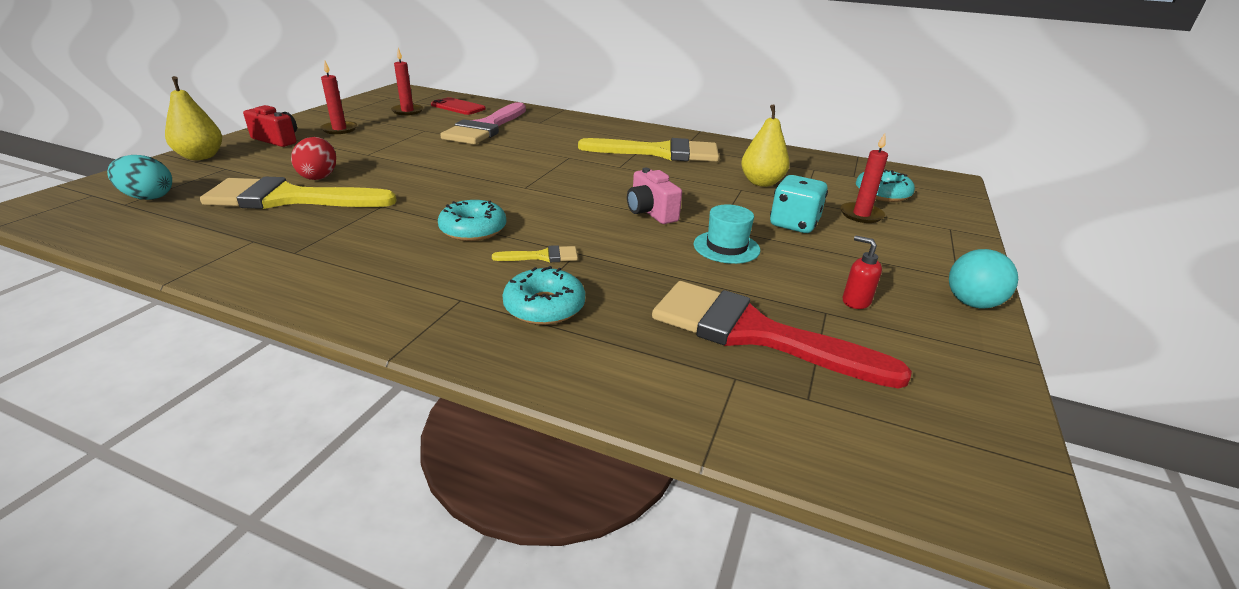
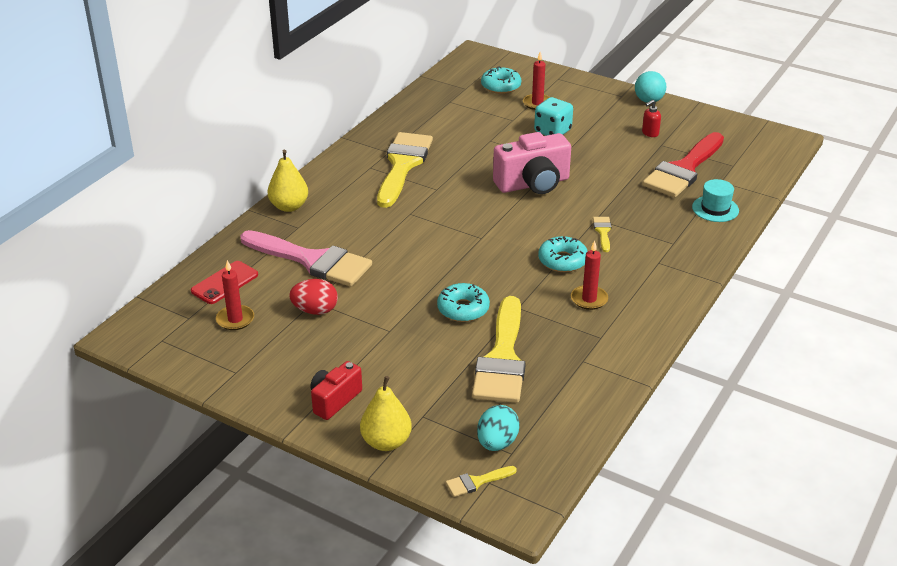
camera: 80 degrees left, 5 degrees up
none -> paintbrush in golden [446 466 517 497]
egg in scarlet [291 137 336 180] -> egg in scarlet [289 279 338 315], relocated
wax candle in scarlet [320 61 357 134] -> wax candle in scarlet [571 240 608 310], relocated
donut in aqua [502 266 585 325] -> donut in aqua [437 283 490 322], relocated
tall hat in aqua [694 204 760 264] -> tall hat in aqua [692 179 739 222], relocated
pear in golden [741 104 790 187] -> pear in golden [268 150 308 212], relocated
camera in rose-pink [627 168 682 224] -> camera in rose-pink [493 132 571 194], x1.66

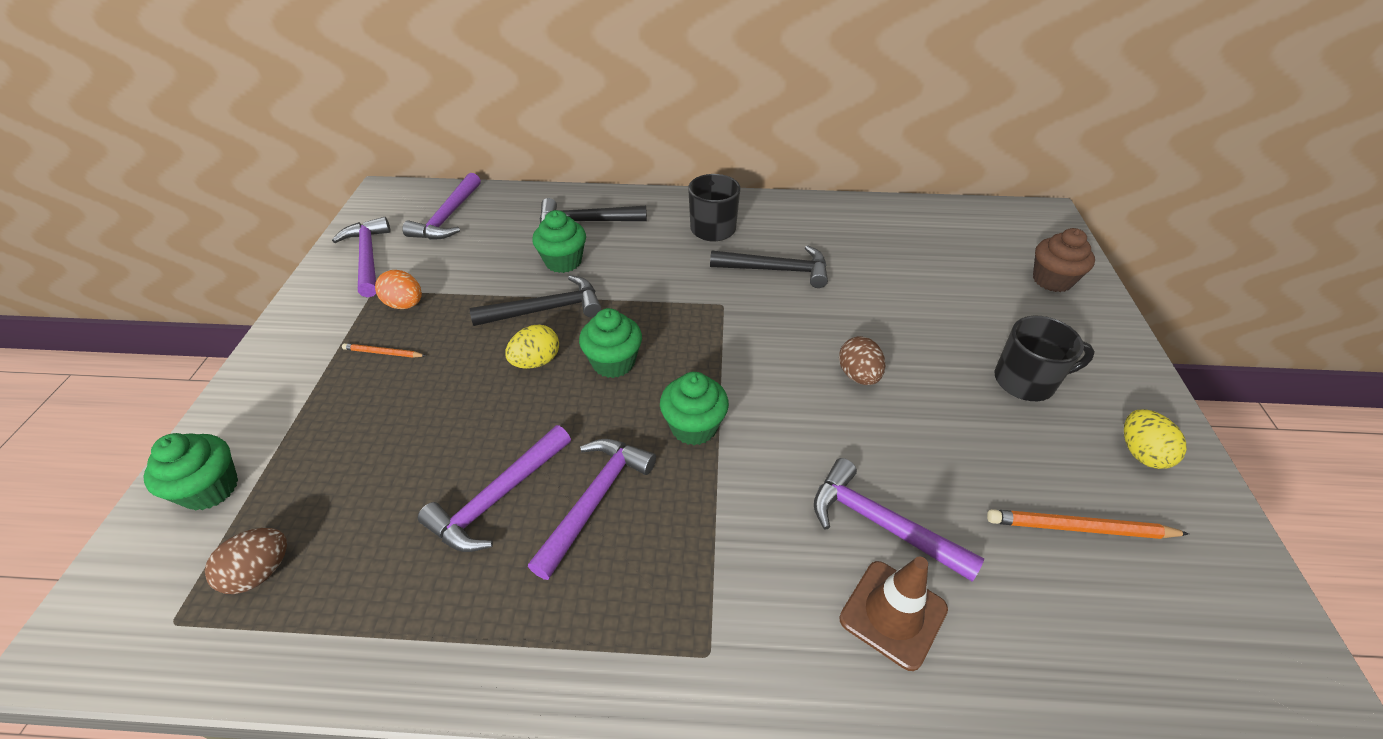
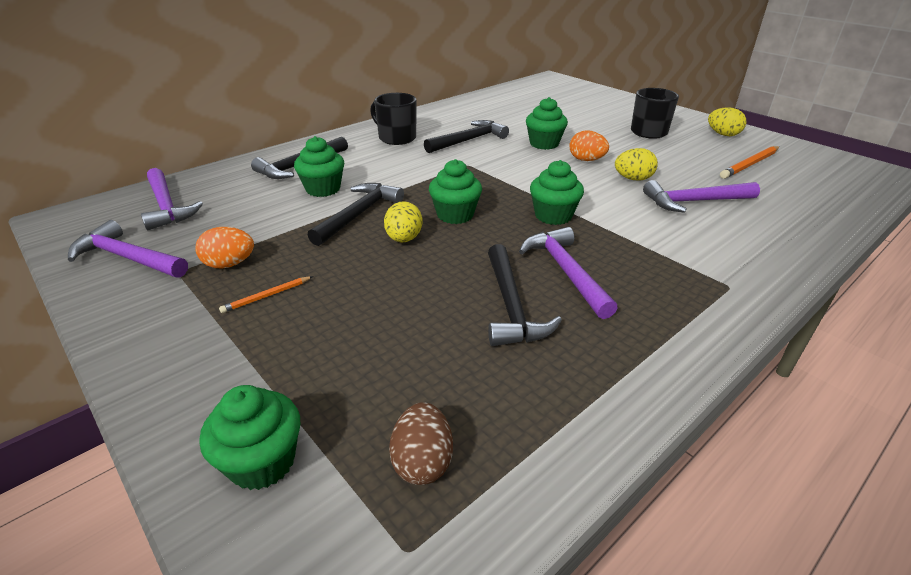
camera: 45 degrees left, 10 degrees down
safety cone in dark brown [839 557 948 671] -> none
muffin in dark brown [1033 228 1095 292] -> none
none -> muffin in green [526 97 568 150]
none -> egg in golden [615 148 658 181]
carpenter's hammer in purple [418 425 571 552] -> carpenter's hammer in black [488 244 562 346]
egg in dark brown [839 336 885 385] -> egg in bright orange [569 130 609 161]

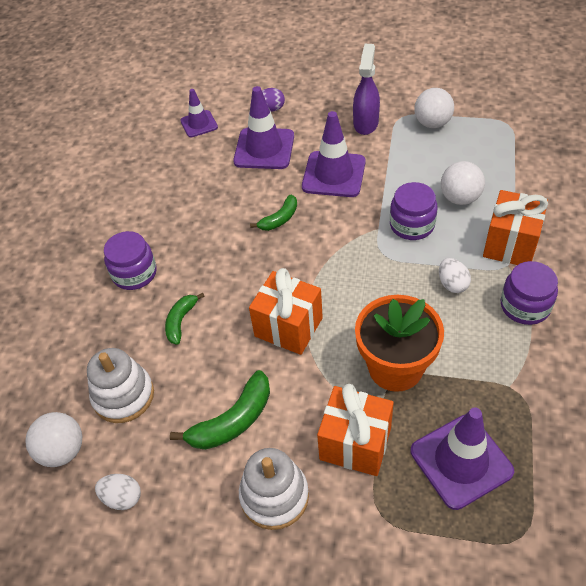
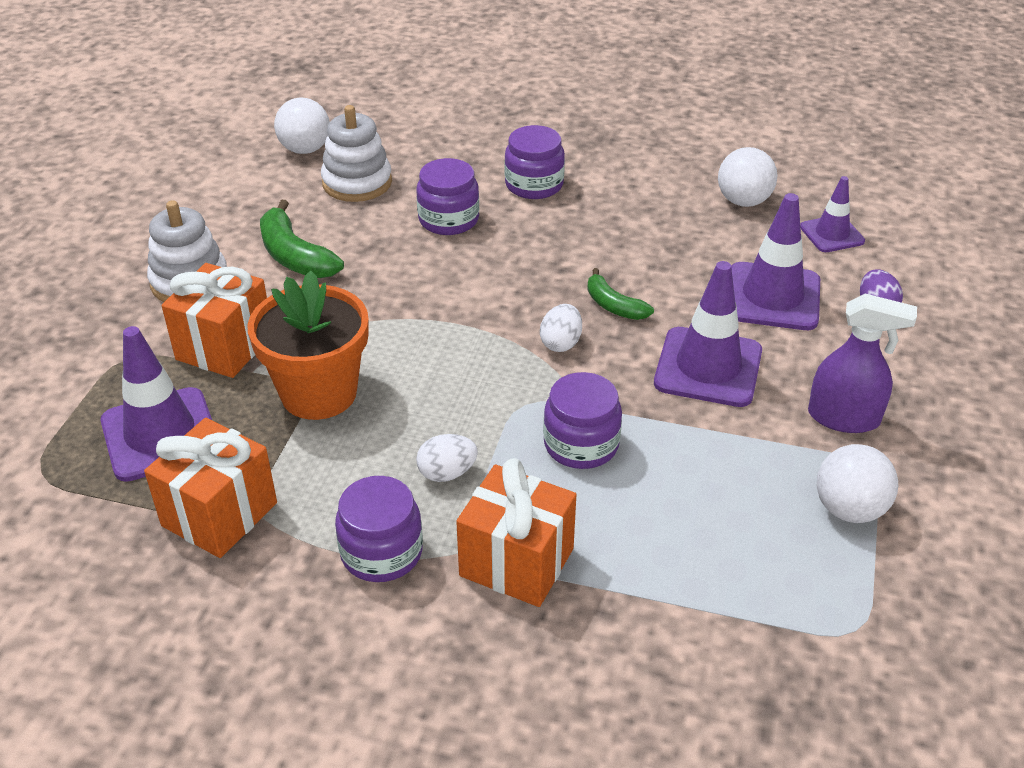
camera: 90 degrees right, 10 degrees down
egg in snow-white [95 474 141 510] -> egg in snow-white [540 304 582 352], relocated
wrapped gift in bright orange [249 268 323 355] -> wrapped gift in bright orange [144 418 277 558], relocated
sphere in snow-white [441 161 485 205] -> sphere in snow-white [718 147 777 207], relocated
banana in green [165 293 205 345] -> preserve jar in purple [417 158 479 235]

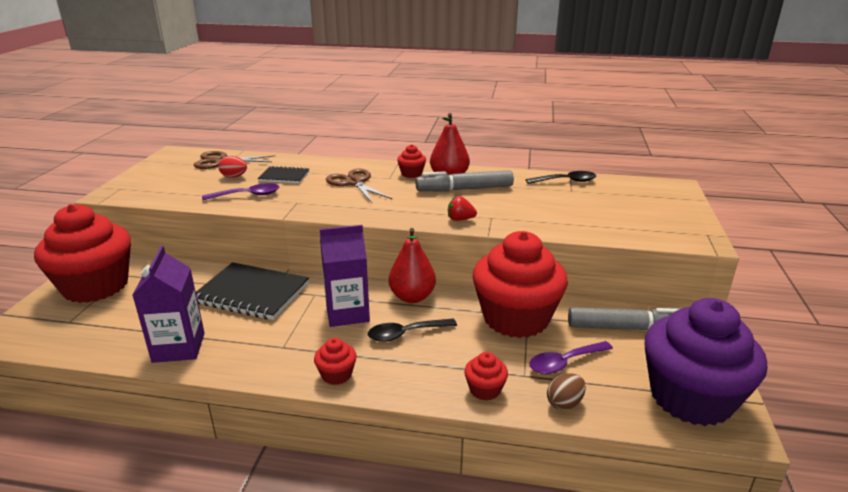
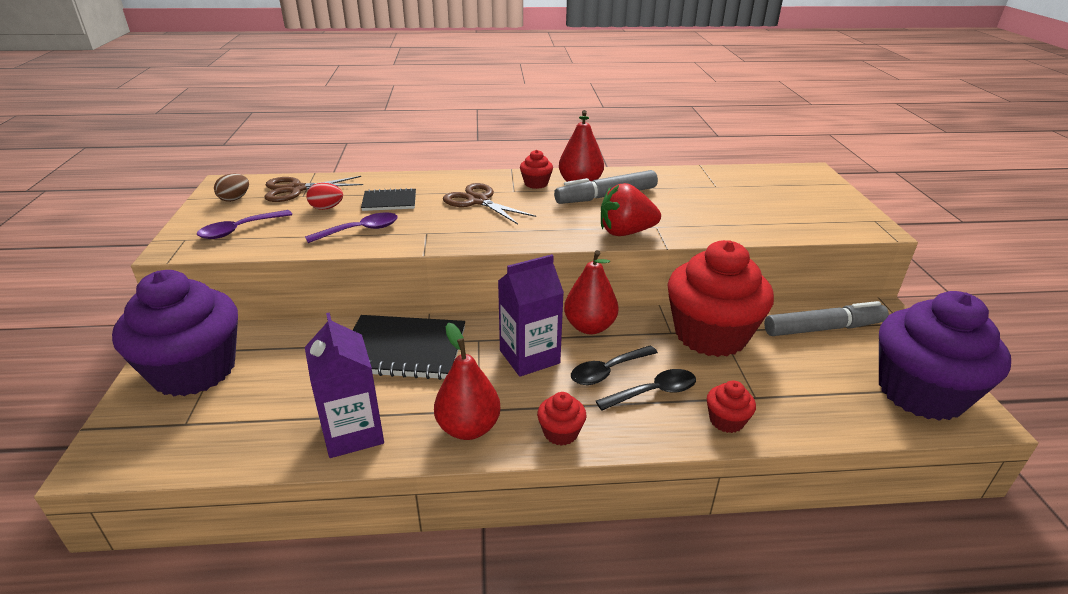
camera: 15 degrees left, 5 degrees up
none -> pear in scarlet [434 323 501 440]
tablespoon in black [526 171 596 184] -> tablespoon in black [596 369 696 411], relocated
tablespoon in purple [529 341 613 374] -> tablespoon in purple [197 210 293 239], relocated
egg in dark brown [547 373 586 410] -> egg in dark brown [214 174 249 202], relocated
muffin in scarlet [34 204 131 303] -> muffin in purple [112 270 238 397]
strawberry in scarlet [448 196 477 221] -> strawberry in scarlet [601 183 661 236], x1.84

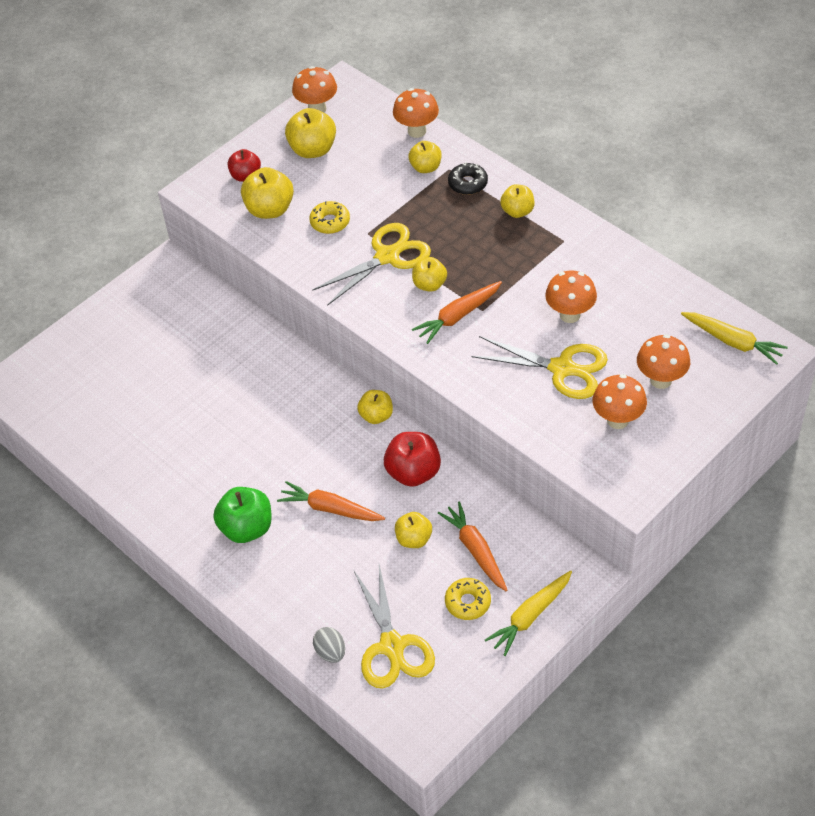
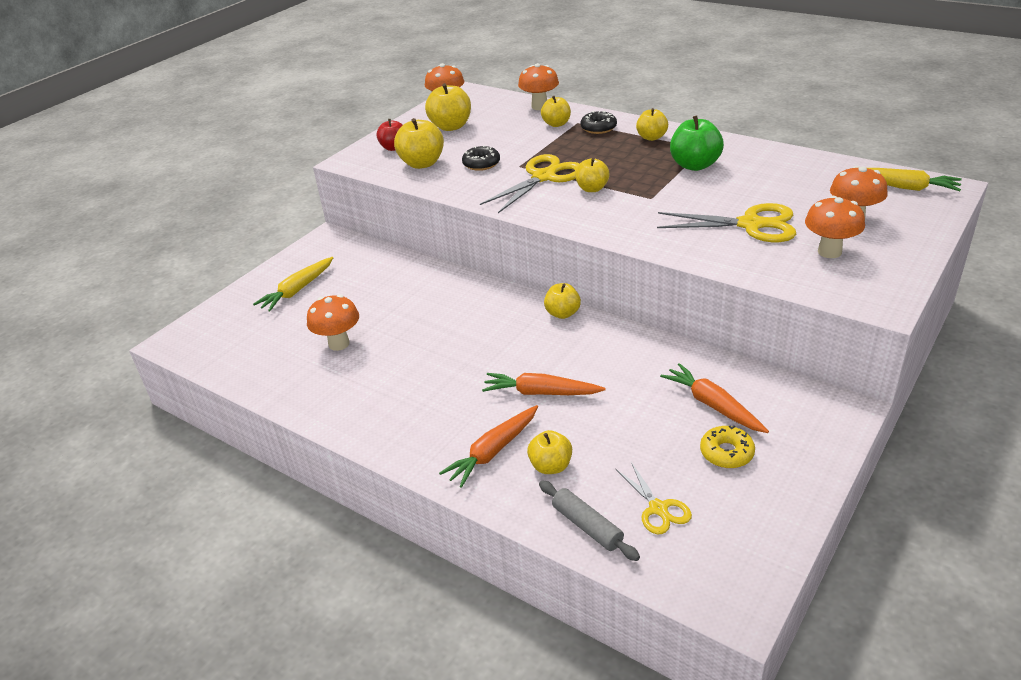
camera: 10 degrees left, 15 degrees down
apple fruit in scarlet [384 432 441 487] -> none
apple fruit in green [214 487 272 543] -> apple fruit in green [670 115 724 171], relocated
apple fruit in golden [395 512 432 548] -> apple fruit in golden [527 430 572 474], relocated
root vegetable in bright orange [412 281 502 344] -> root vegetable in bright orange [439 405 538 488], relocated
root vegetable in golden [485 570 572 656] -> root vegetable in golden [253 257 333 312], relocated
toadstool in bright orange [545 270 597 323] -> toadstool in bright orange [307 294 359 351], relocated
egg in ash-grey [313 627 345 663] -> pastry roller in ash-grey [539 481 640 561]
donut in golden [309 201 350 234] -> donut in black [462 146 500 171]
pair of scissors in golden [354 564 435 689] -> pair of scissors in golden [616 462 692 534], x0.57

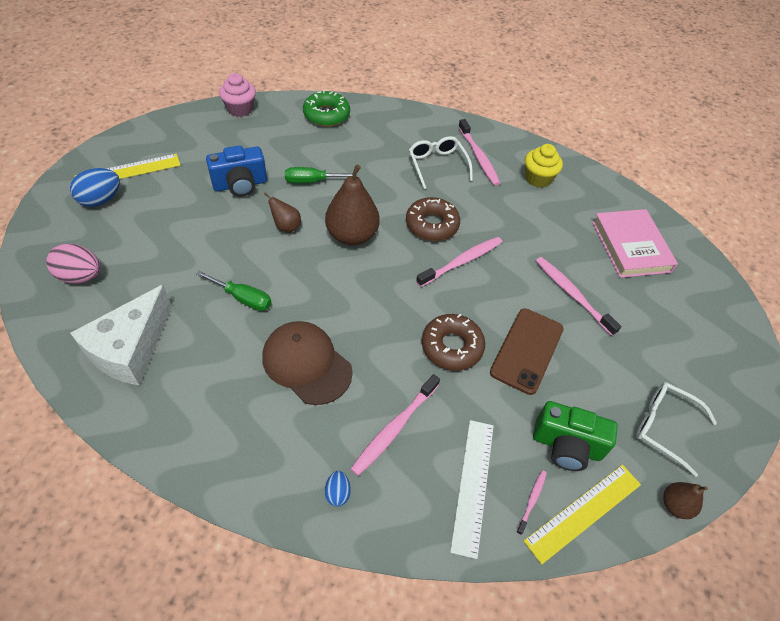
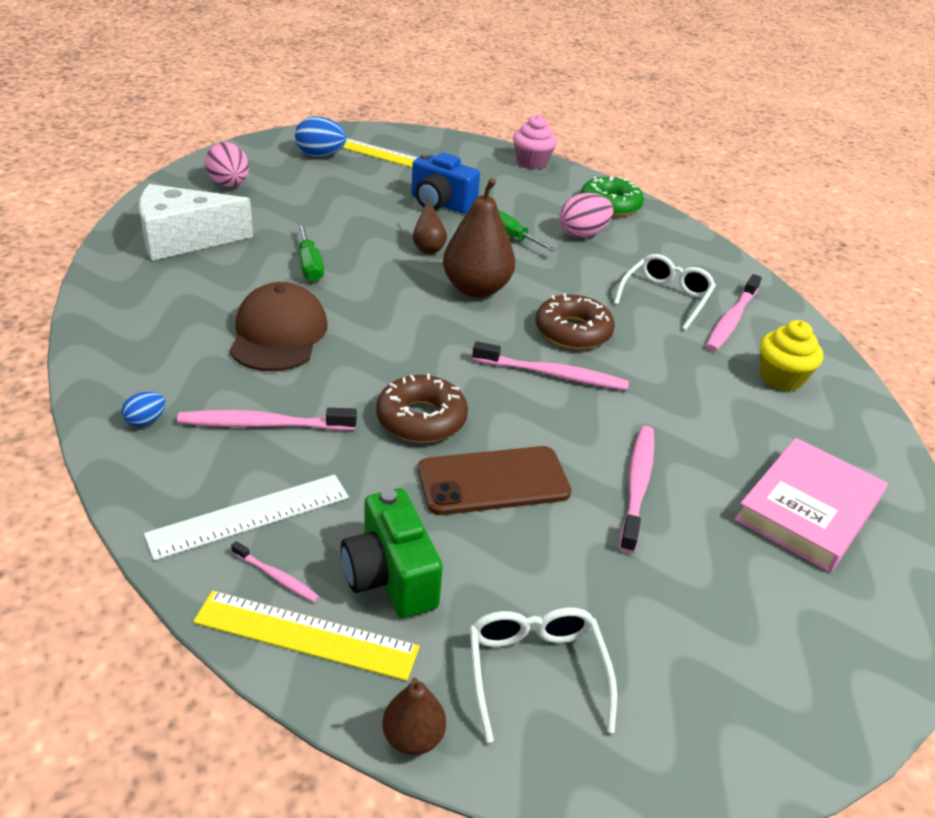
camera: 50 degrees right, 15 degrees down
none -> egg in rose-pink [559 193 613 238]
tooth brush in rose-pink [516 470 547 535] -> tooth brush in rose-pink [231 541 319 602], 45 degrees clockwise

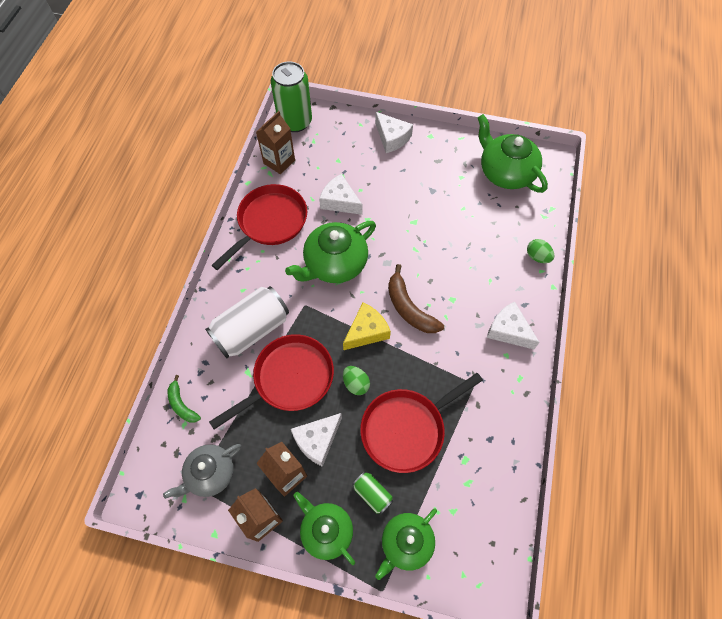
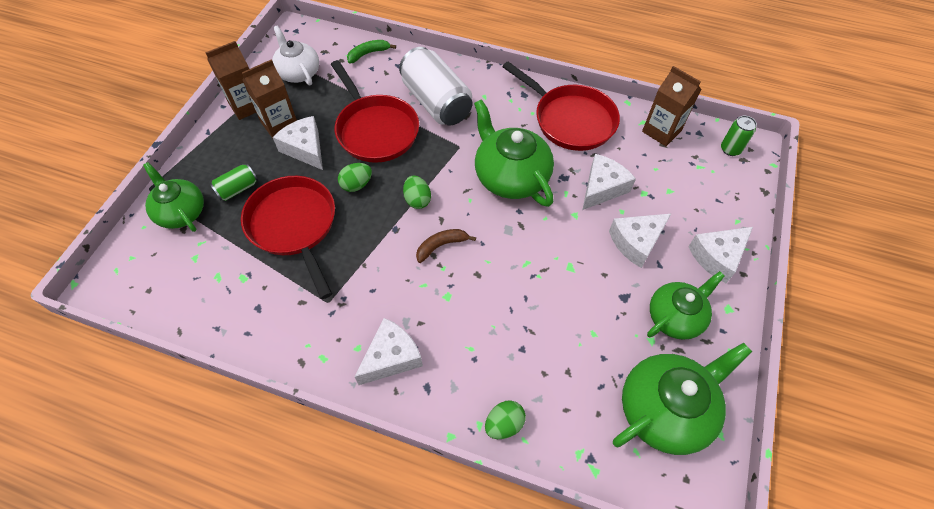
camera: 95 degrees right, 5 degrees down
none -> piece of cheese in snow-white [609 213 672 268]
tea pot in green [294 492 355 565] -> tea pot in green [647 271 725 340], relocated
piece of cheese in golden [343 303 391 350] -> egg in green [403 175 431 209]
tea pot in ash-grey [163 444 241 499] -> tea pot in snow-white [272 25 319 86]
soda can in green [271 61 312 132] -> soda can in green [721 116 757 156], x0.47
banana in dark brown [388 264 444 333] -> banana in dark brown [416 229 476 263], x0.61

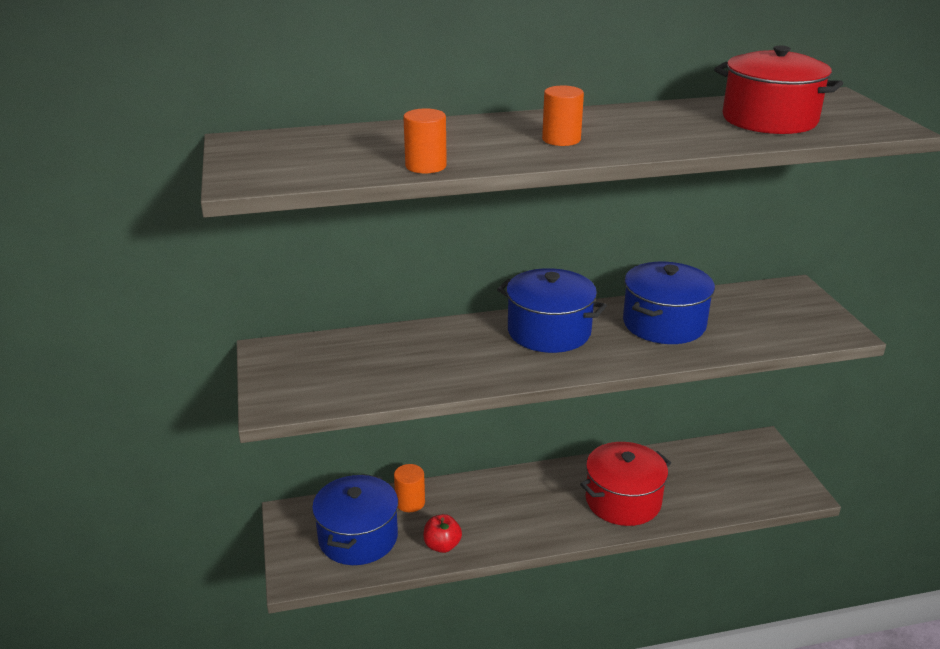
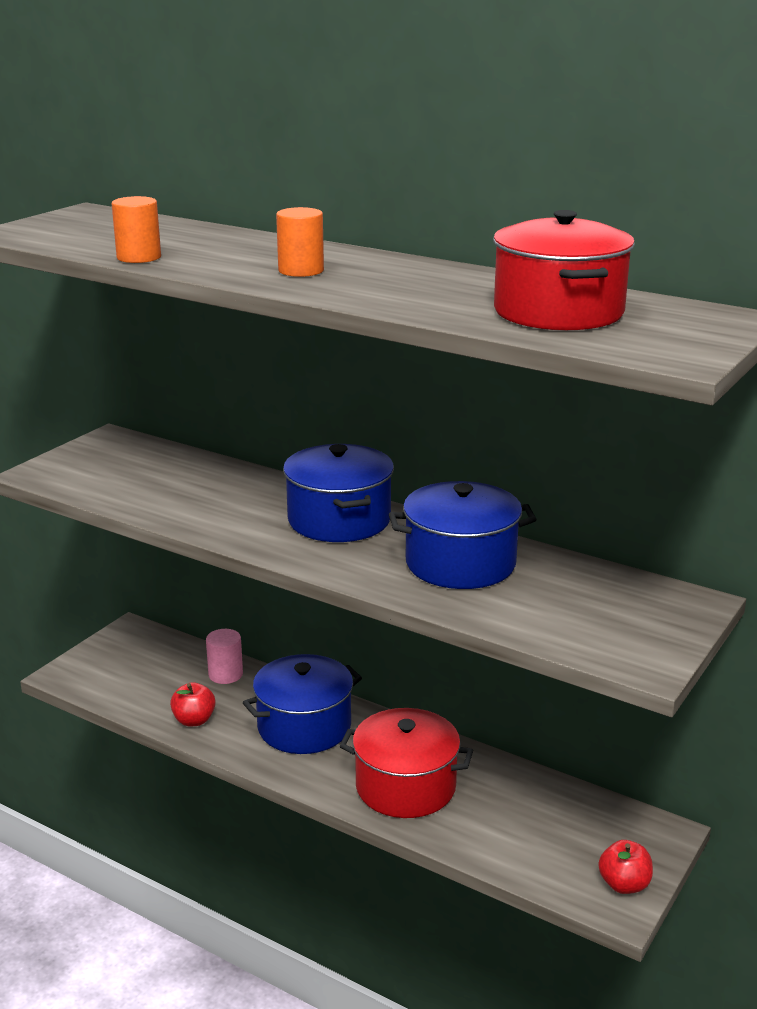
camera: 45 degrees right, 5 degrees down
none -> apple fruit in scarlet [598 840 653 894]
pot in cobalt [312 474 398 565] -> pot in cobalt [243 654 362 754], relocated
cylinder in bright orange [394 464 425 512] -> cylinder in rose-pink [206 629 243 684]

